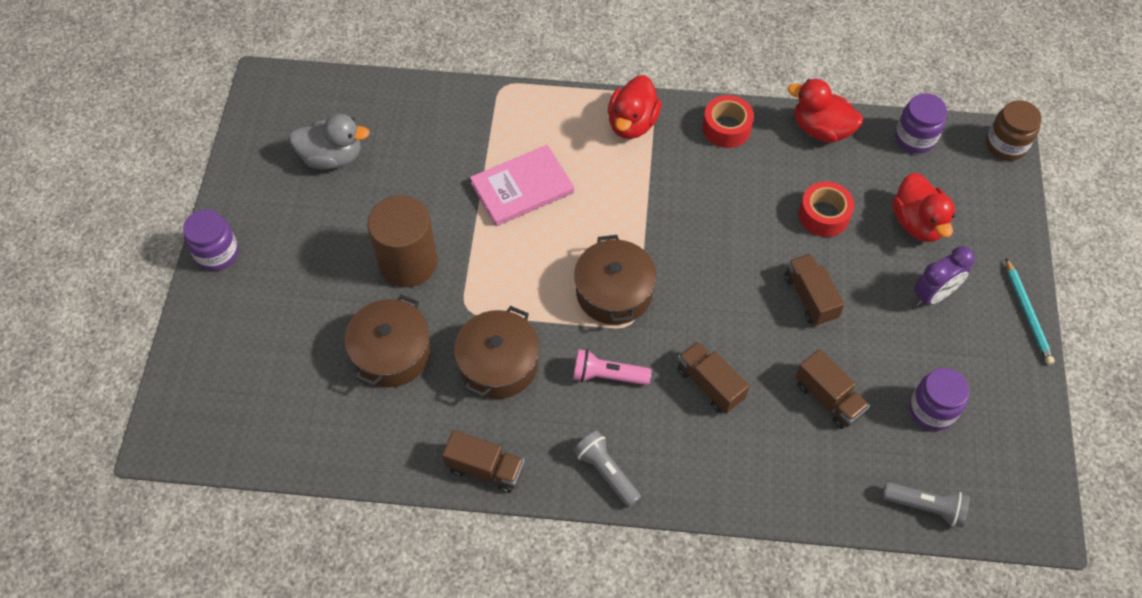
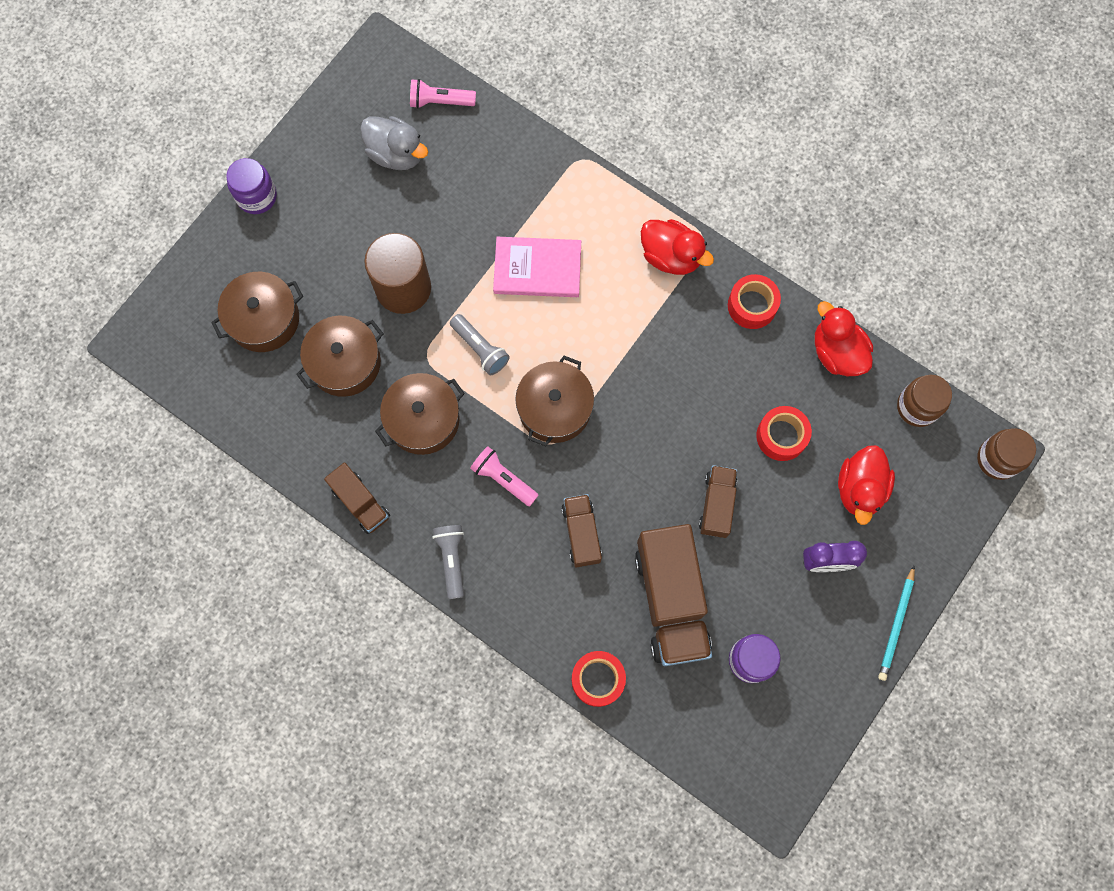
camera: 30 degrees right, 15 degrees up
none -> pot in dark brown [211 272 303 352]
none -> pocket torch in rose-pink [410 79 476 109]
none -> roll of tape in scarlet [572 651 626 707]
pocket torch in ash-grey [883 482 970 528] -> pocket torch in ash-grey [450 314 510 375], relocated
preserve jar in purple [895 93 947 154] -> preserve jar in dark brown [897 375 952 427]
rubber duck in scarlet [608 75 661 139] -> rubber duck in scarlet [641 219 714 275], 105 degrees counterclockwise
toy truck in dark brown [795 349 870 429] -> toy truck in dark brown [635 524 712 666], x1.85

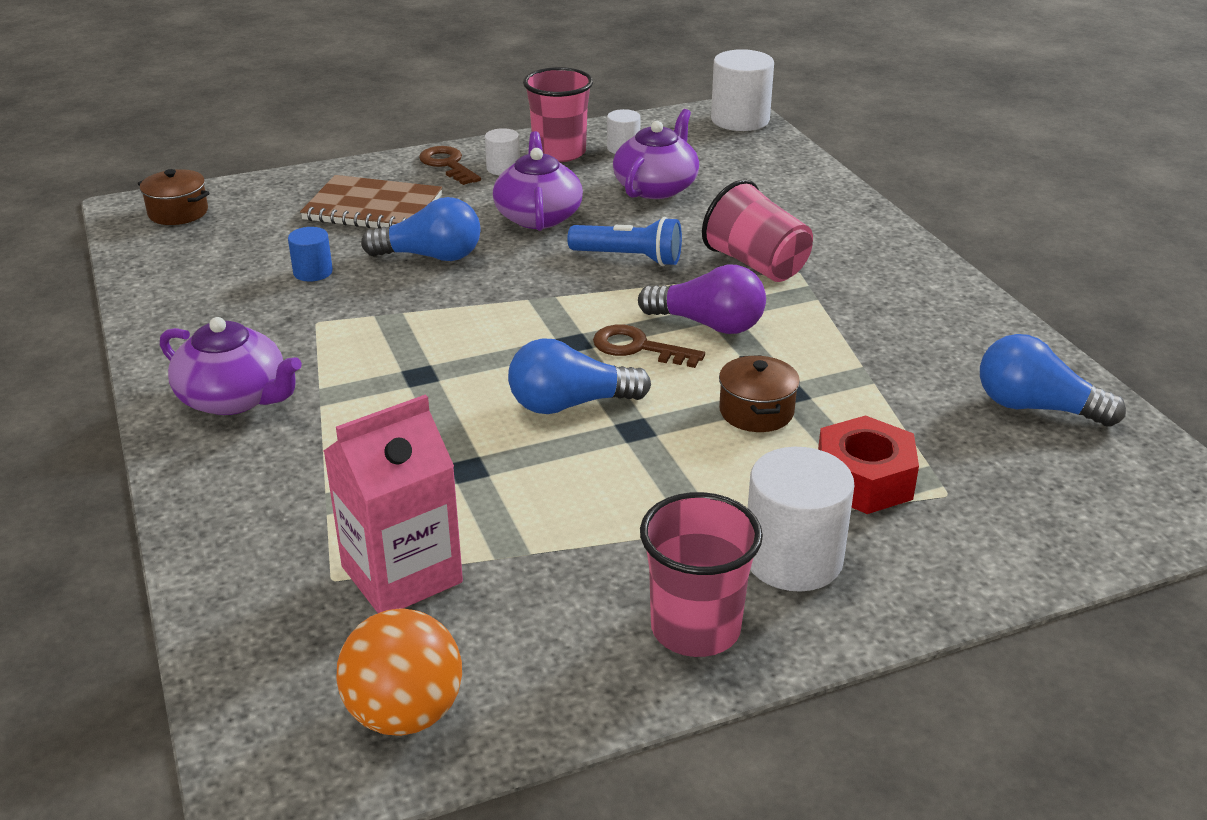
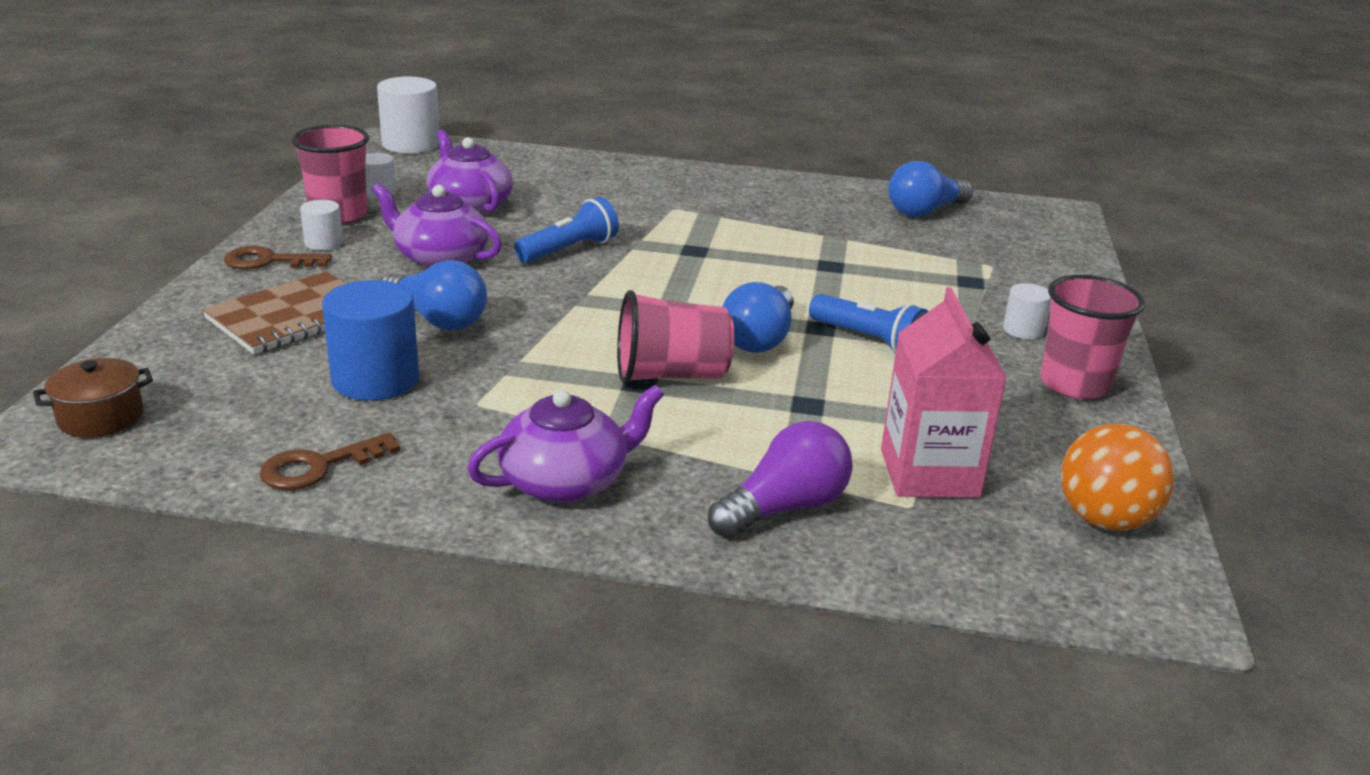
camera: 60 degrees left, 5 degrees down
pot in dark brown [719 355 800 432] -> none
hexagon nut in scarlet [818 415 919 514] -> none
none -> pocket torch in cobalt [809 294 928 353]
latchkey in dark brown [593 325 705 368] -> latchkey in dark brown [260 432 400 490], relocated
bulb in purple [638 264 766 334] -> bulb in purple [708 421 853 538], relocated
tumbler in rose-pink [702 179 813 282] -> tumbler in rose-pink [617 290 734 384], relocated
bulb in cobalt [361 197 481 261] -> bulb in cobalt [381 260 487 330], 90 degrees clockwise
cylinder in cobalt [288 227 333 282] -> cylinder in cobalt [322 280 419 401], x1.87
cylinder in snow-white [748 447 855 592] -> cylinder in snow-white [1003 283 1051 339], x0.54

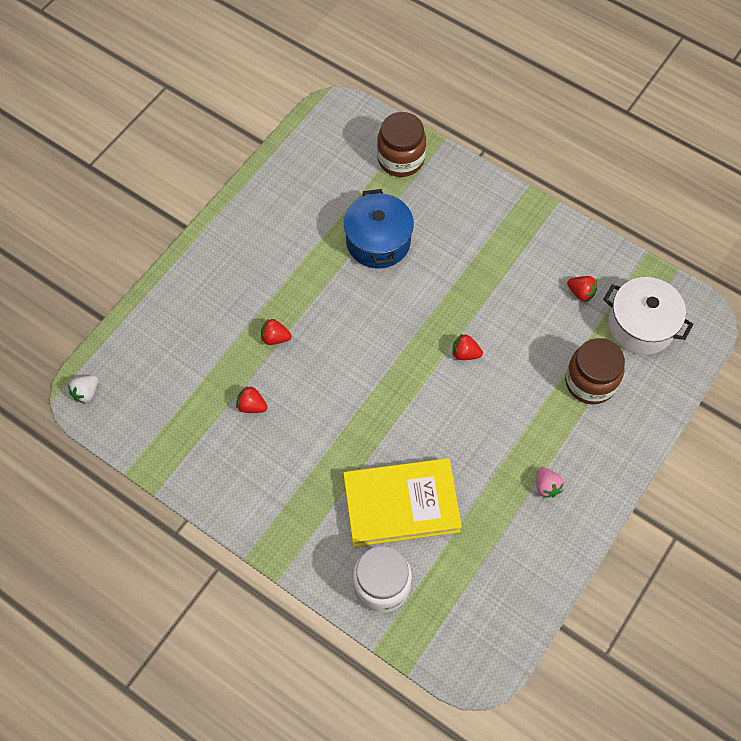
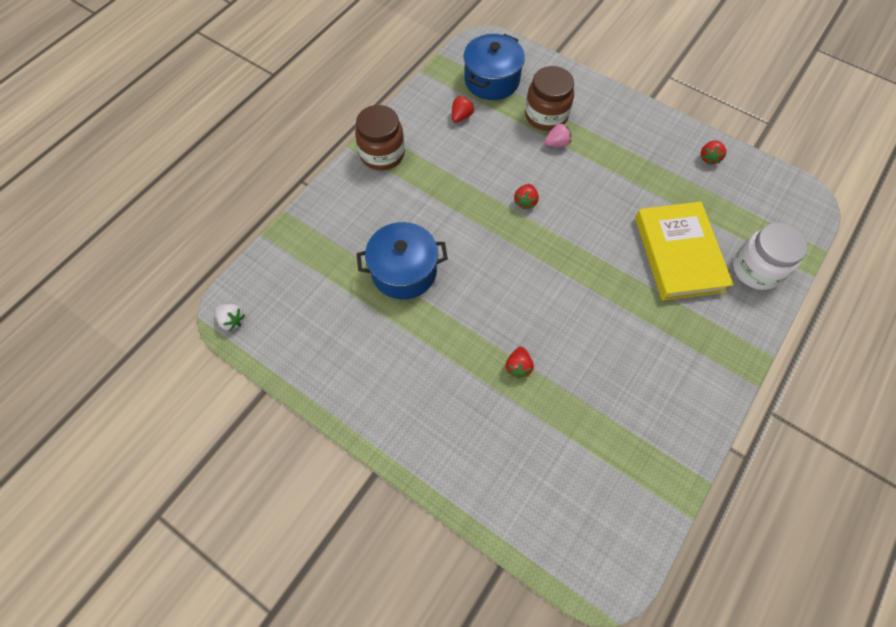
camera: 90 degrees left, 0 degrees up
strawberry in snow-white [68 375 98 404] -> strawberry in snow-white [215 304 245 331], relocated
strawberry in scarlet [236 386 268 413] -> strawberry in scarlet [701 140 726 164], relocated
preserve jar in dark brown [377 112 426 177] -> preserve jar in dark brown [355 105 405 170], relocated
strawberry in rose-pink [536 467 564 498] -> strawberry in rose-pink [544 123 571 147], relocated
pot in snow-white [603 277 693 355] -> pot in cobalt [464 34 525 100]

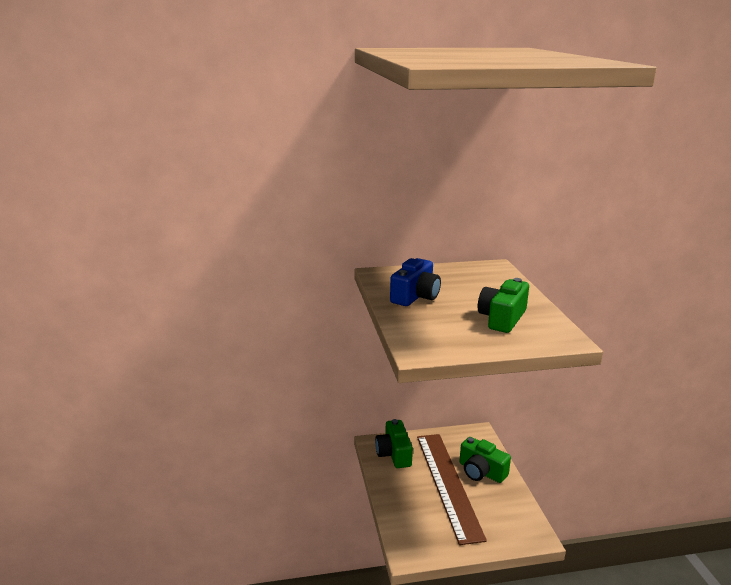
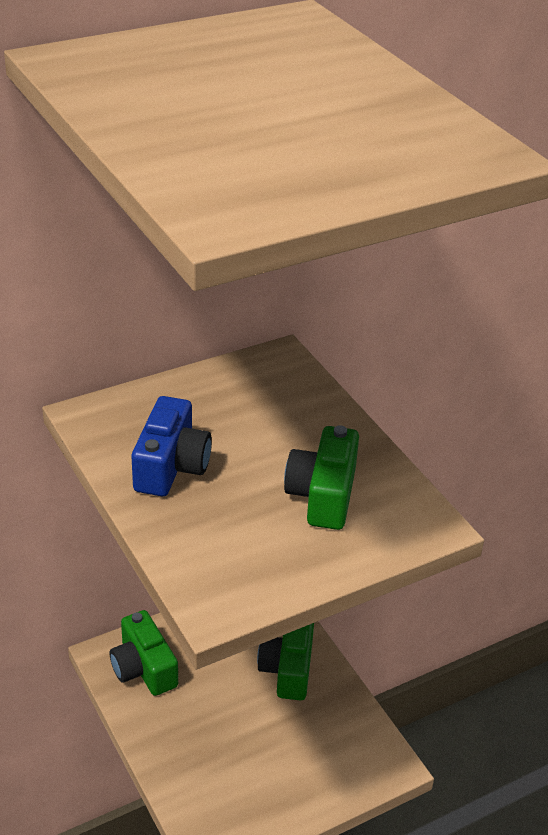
camera: 20 degrees left, 15 degrees up
straightedge in dark brown [417 434 487 545] -> none
camera in green [460 437 511 483] -> camera in green [257 623 314 700], 75 degrees clockwise

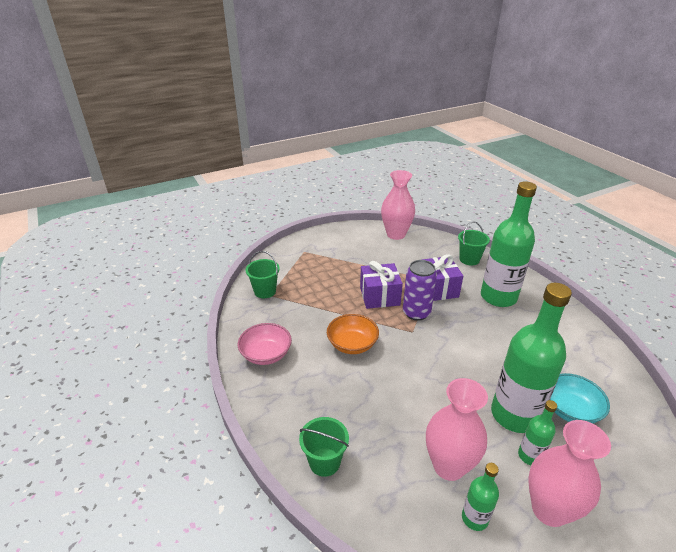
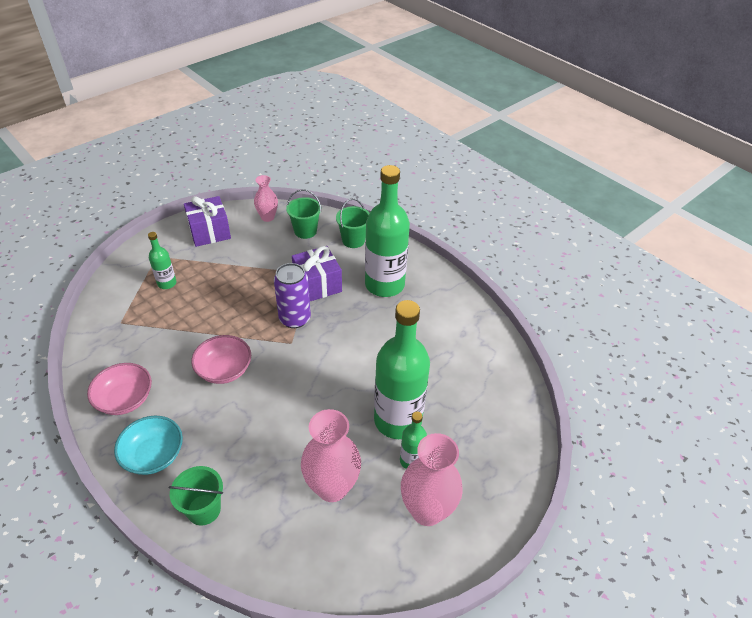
camera: 15 degrees left, 10 degrees up
pail in green [246 251 280 298] -> pail in green [286 189 321 239], relocated
wrapped gift in purple [360 261 403 309] -> wrapped gift in purple [184 196 231 247], relocated
flask in green [462 463 499 531] -> flask in green [148 232 176 289], relocated
deep dish in aqua [550 373 610 423] -> deep dish in aqua [114 416 183 475], relocated
deep dish in bright orange [327 314 379 354] -> deep dish in rose-pink [191 335 251 384]
tall vase in rose-pink [381 170 415 240] -> tall vase in rose-pink [254 175 278 222], x0.59

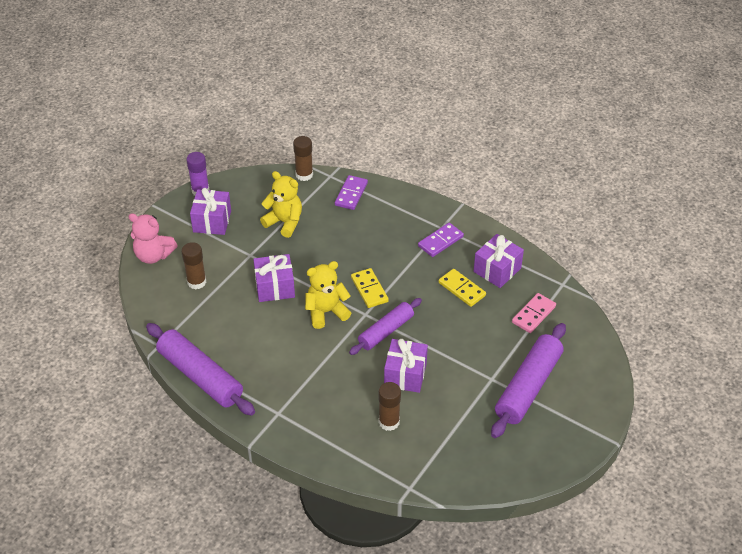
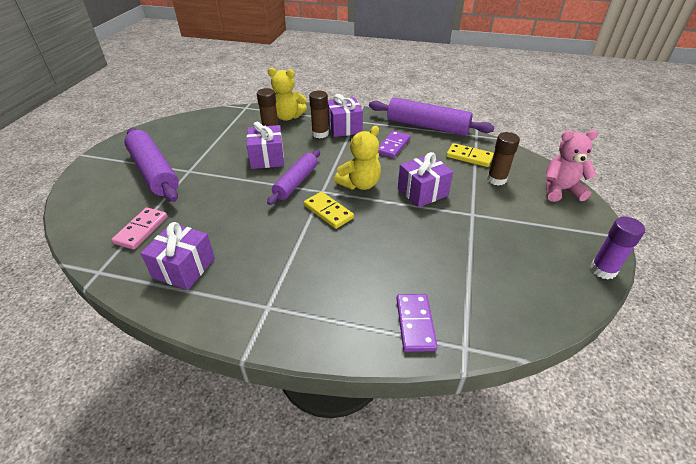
camera: 160 degrees right, 5 degrees down
wrapped gift in purple [190 188 231 235] -> wrapped gift in purple [327 94 363 137], relocated
teddy in golden [260 171 302 238] -> teddy in golden [268 67 307 121], relocated
glue in dark brown [293 136 313 181] -> glue in dark brown [309 91 329 139], relocated
domino piece in purple [418 223 464 257] -> domino piece in purple [378 131 410 158], relocated
domino piece in golden [439 269 486 307] -> domino piece in golden [446 143 494 167], relocated
pastry roller in purple [491 323 566 438] -> pastry roller in purple [124 128 179 202], 45 degrees counterclockwise

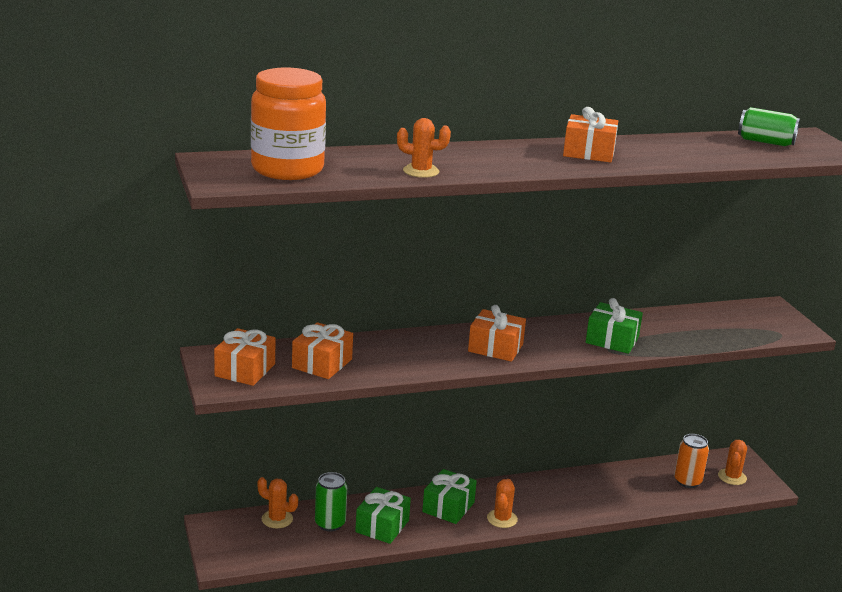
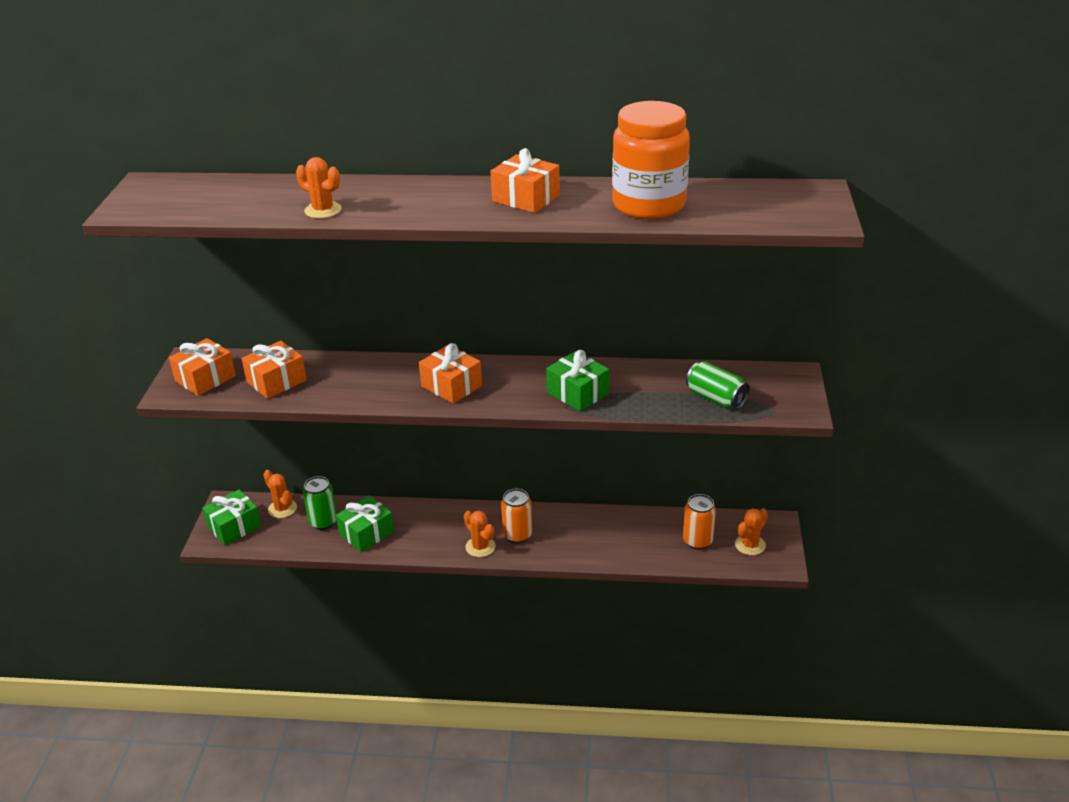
camera: 25 degrees right, 10 degrees up
none -> soda can in bright orange [501 489 533 543]
preserve jar in bright orange [251 68 326 180] -> preserve jar in bright orange [612 101 690 219], relocated
wrapped gift in green [422 469 477 524] -> wrapped gift in green [202 489 261 545], relocated
soda can in green [738 107 800 146] -> soda can in green [686 361 750 410], relocated
cactus in bright orange [487 479 518 528] -> cactus in bright orange [464 511 496 557], 75 degrees counterclockwise

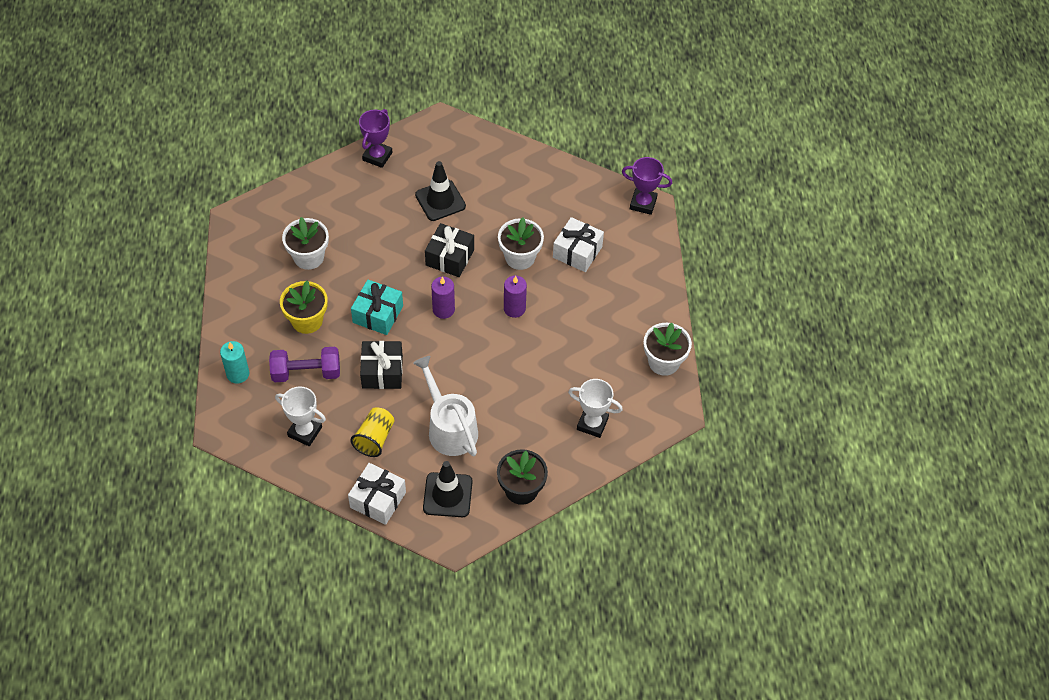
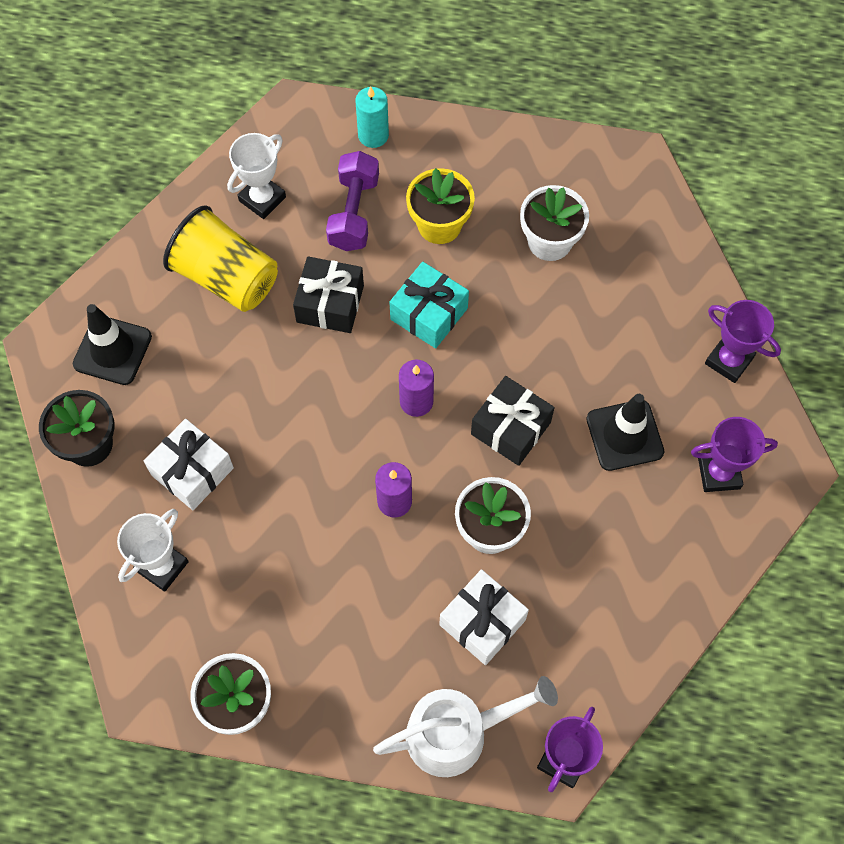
camera: 105 degrees right, 10 degrees up
none -> prize cup in purple [691 417 778 492]
wrapped gift in snow-white [348 463 406 525] -> wrapped gift in snow-white [144 419 234 510], relocated
sprinkling can in snow-white [413 356 478 456] -> sprinkling can in snow-white [373 676 558 777], relocated
tumbler in golden [350 407 394 457] -> tumbler in golden [163 205 278 312], x1.62

